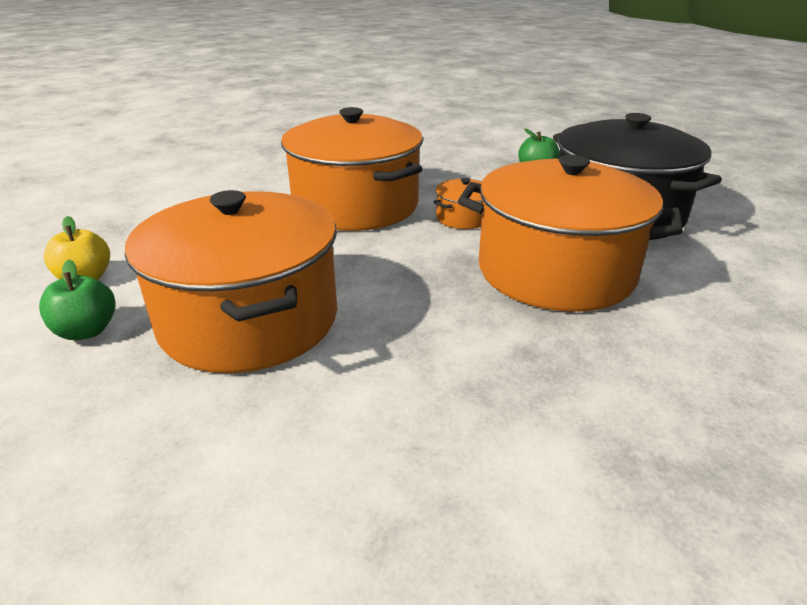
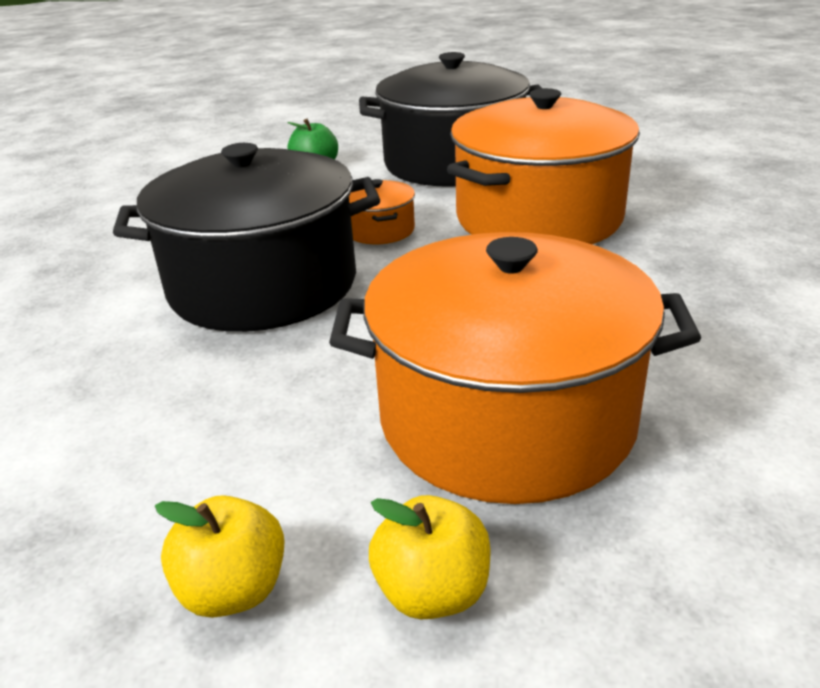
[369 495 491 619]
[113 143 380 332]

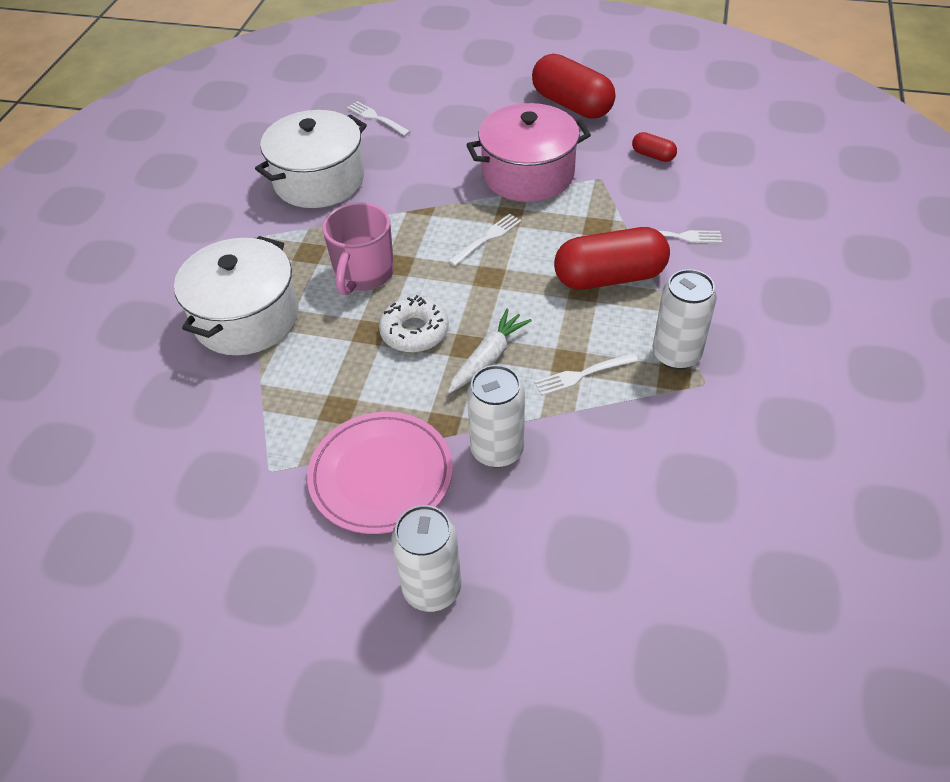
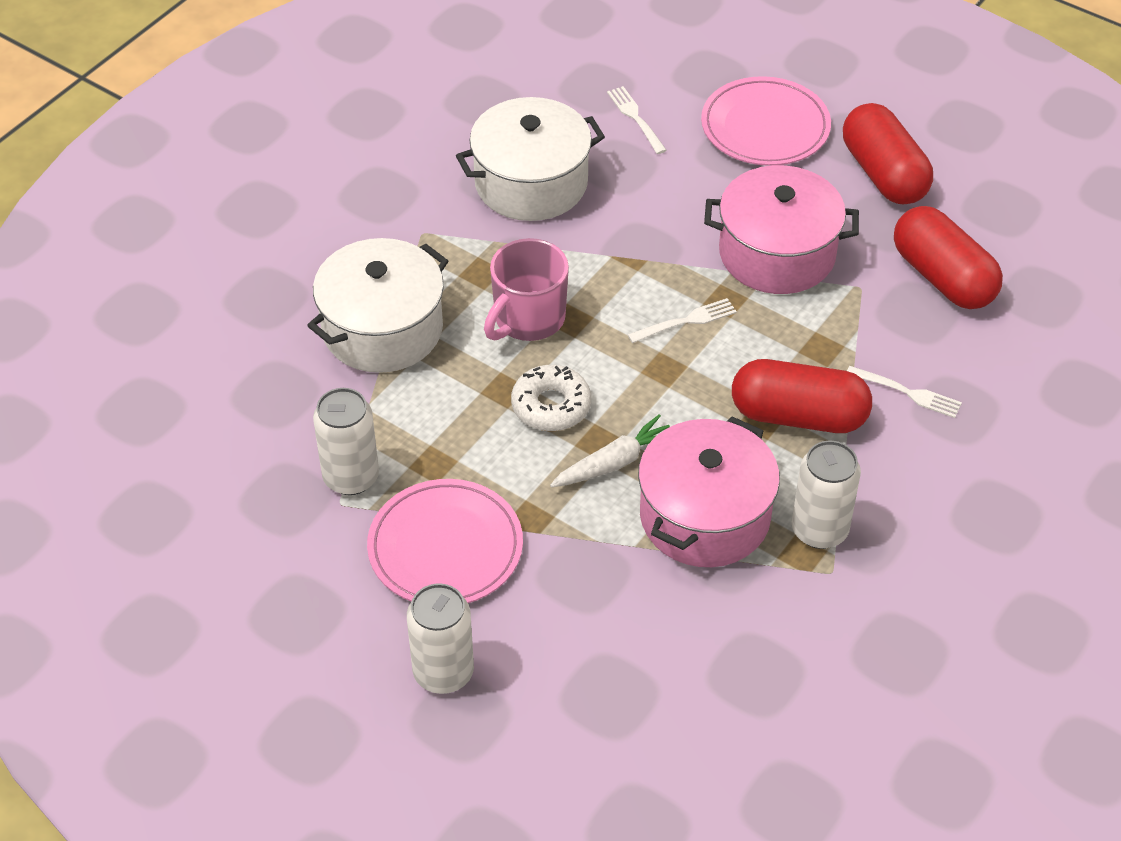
[701 76 831 166]
[313 388 379 495]
[638 416 780 567]
[894 206 1003 309]

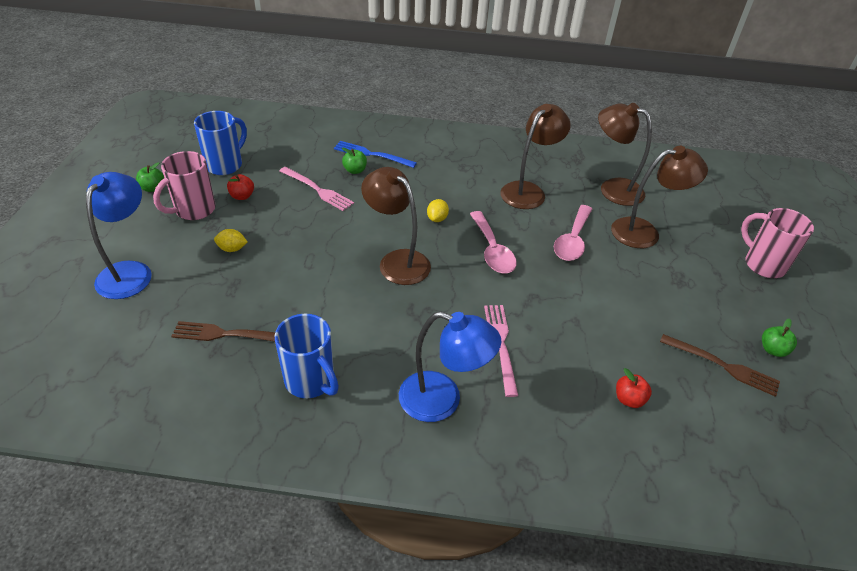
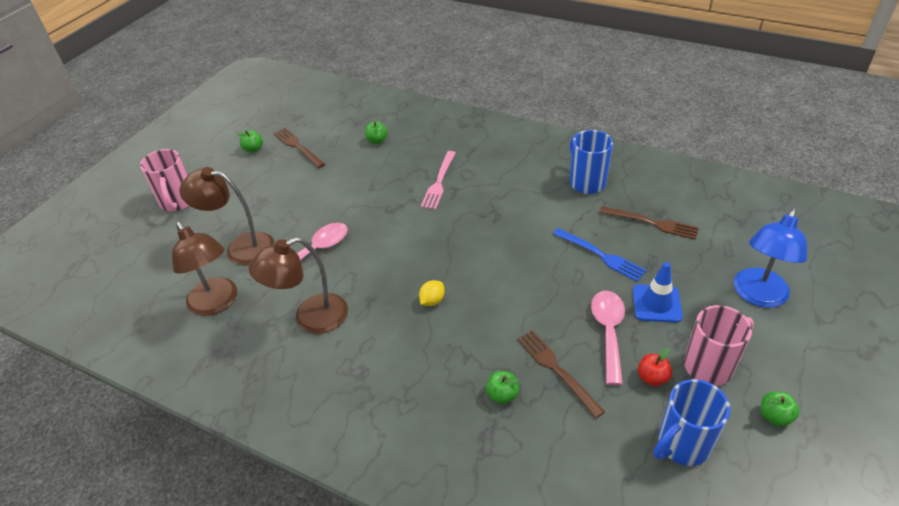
[361 167 431 285] (first image)
[399 312 501 422] (first image)
[553 228 647 281]
[591 291 625 385]
[632 262 683 323]
[517 330 605 418]
[365 121 388 144]

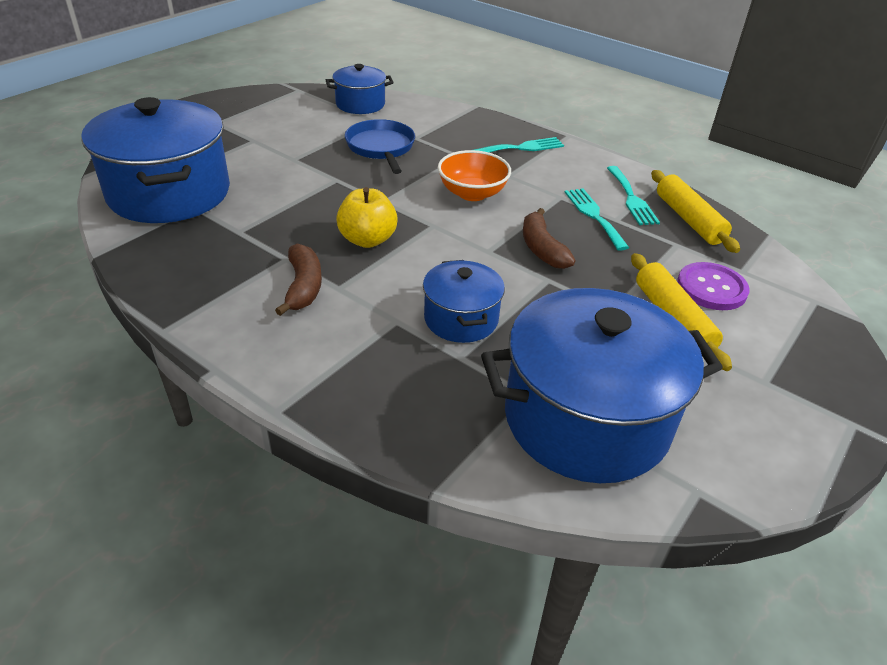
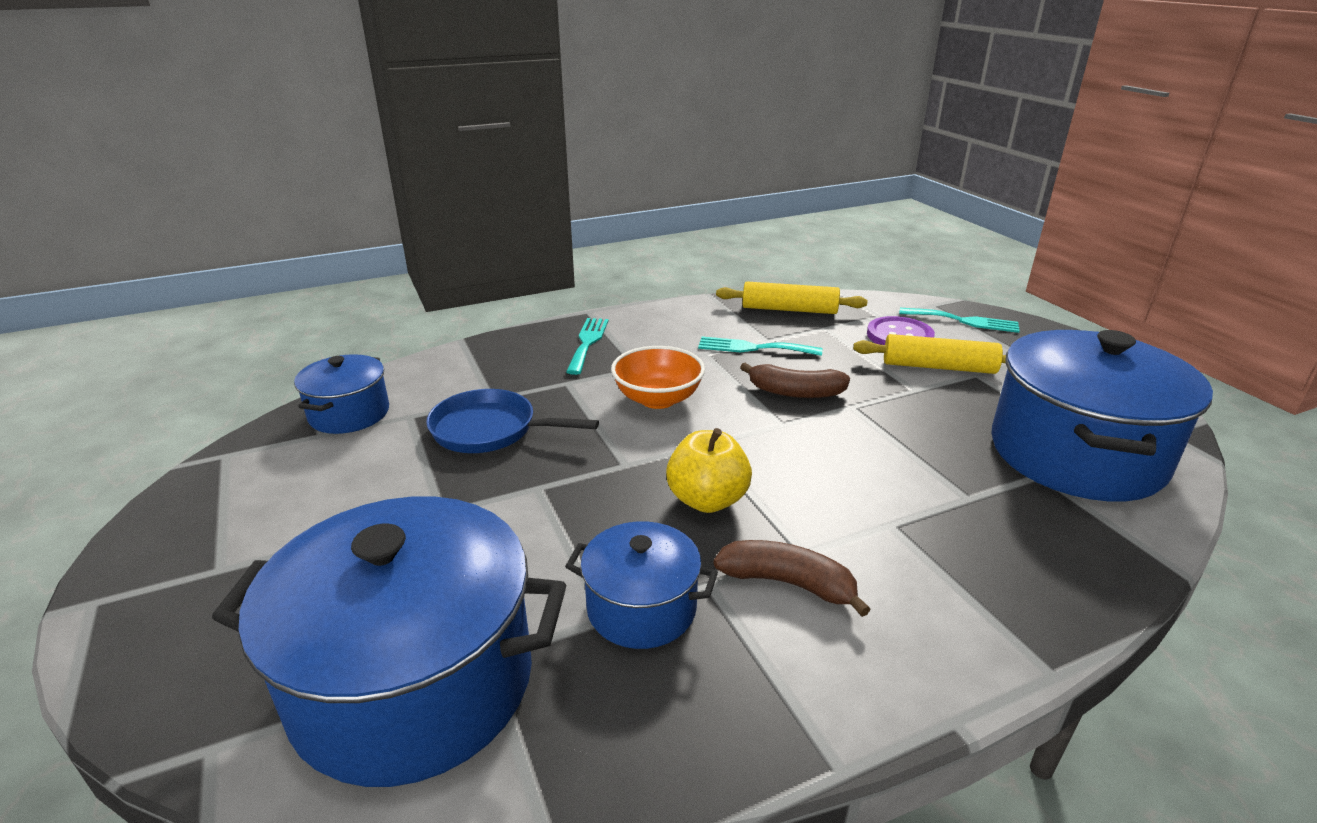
[565 521 718 649]
[899 308 1020 333]

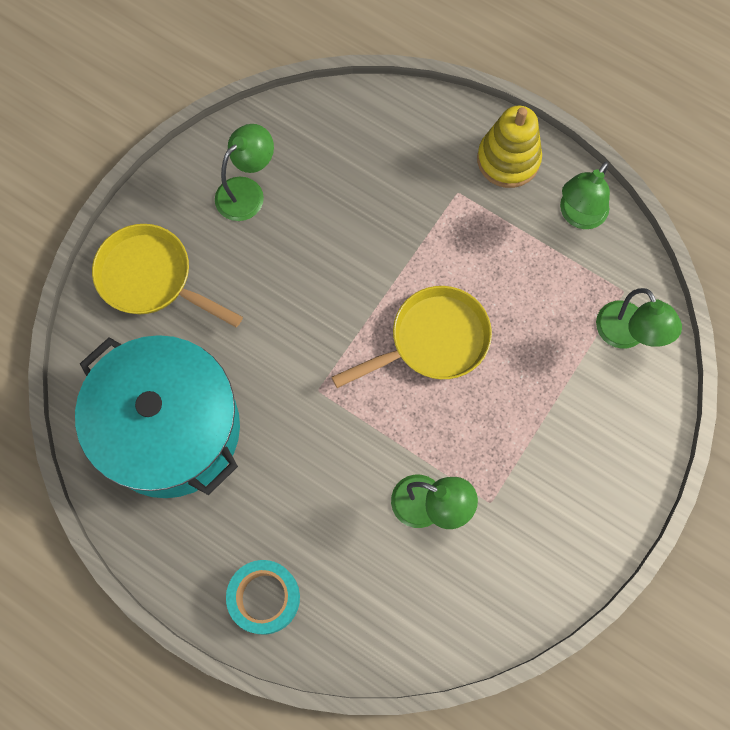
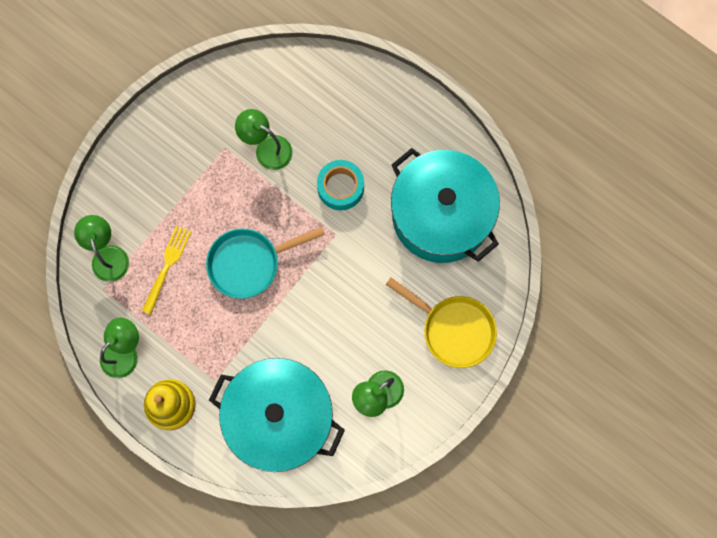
[142 226 191 314]
[209 358 345 472]
[317 160 364 211]
[206 227 325 299]

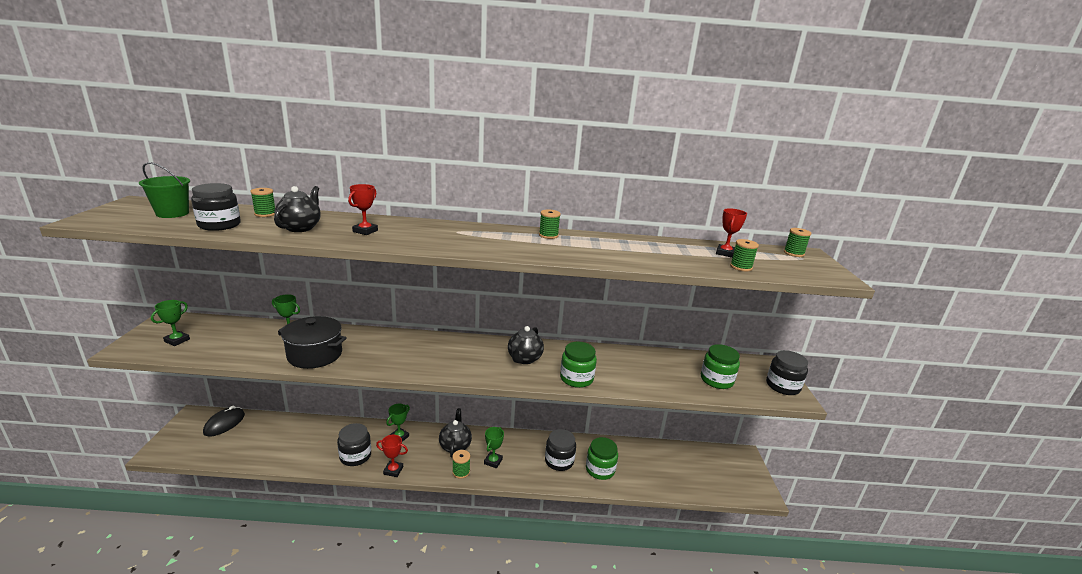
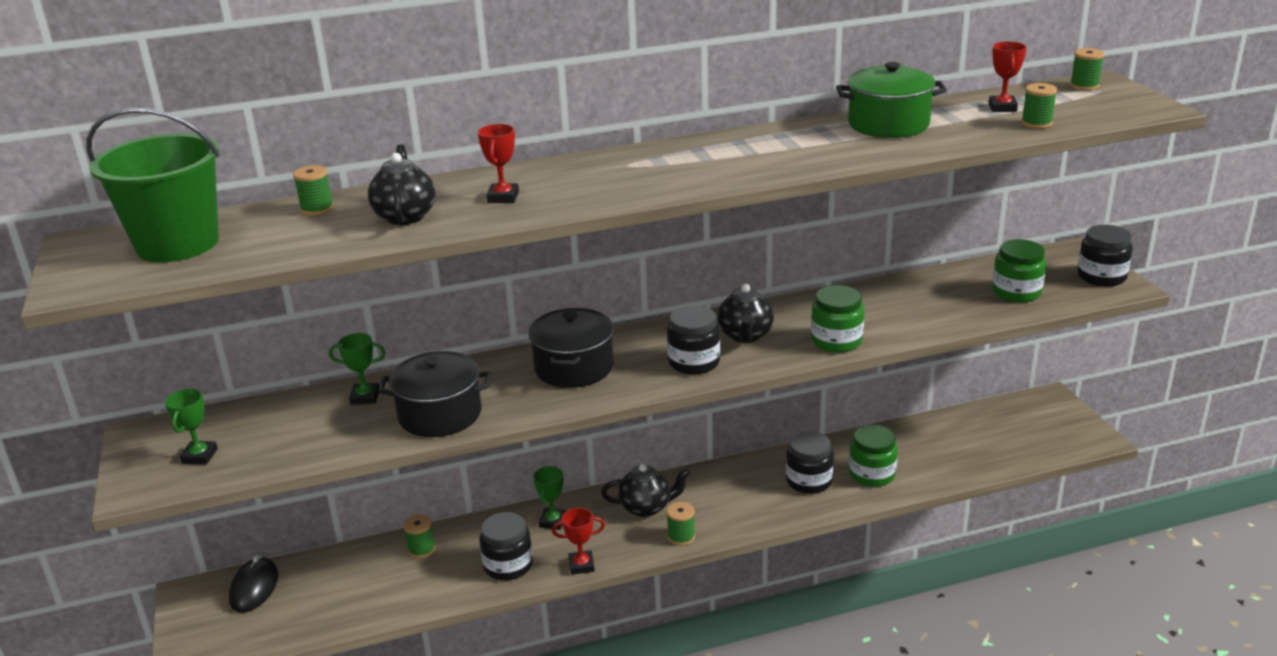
[484 427 504 468] (first image)
[528 308 614 388]
[836 62 947 138]
[667 306 720 375]
[403 515 436 558]
[601 463 690 517]
[87 108 220 262]

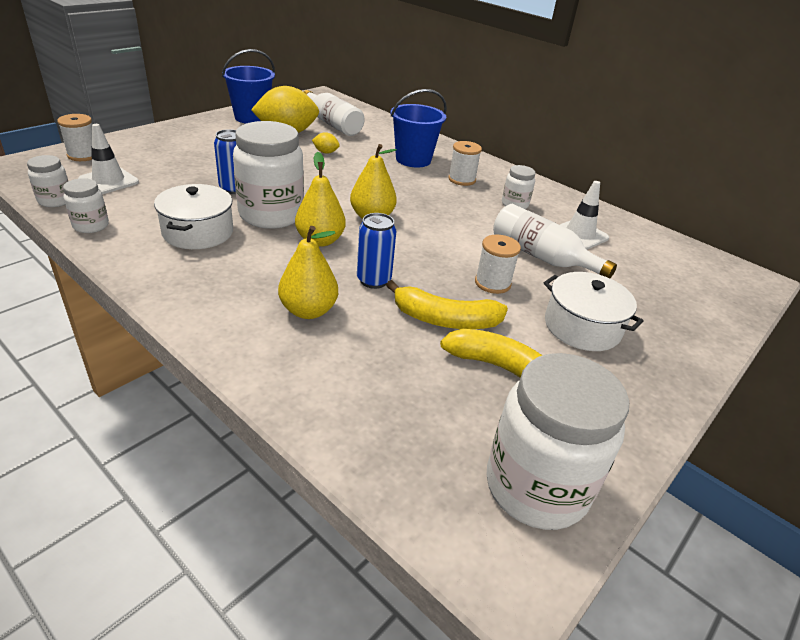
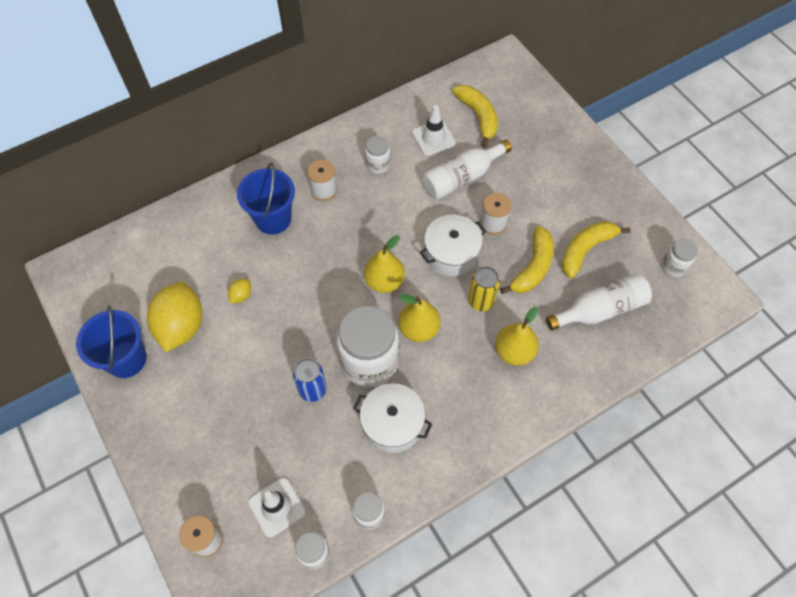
[452 85 498 147]
[546 273 652 331]
[420 215 487 276]
[468 266 500 311]
[661 239 698 277]

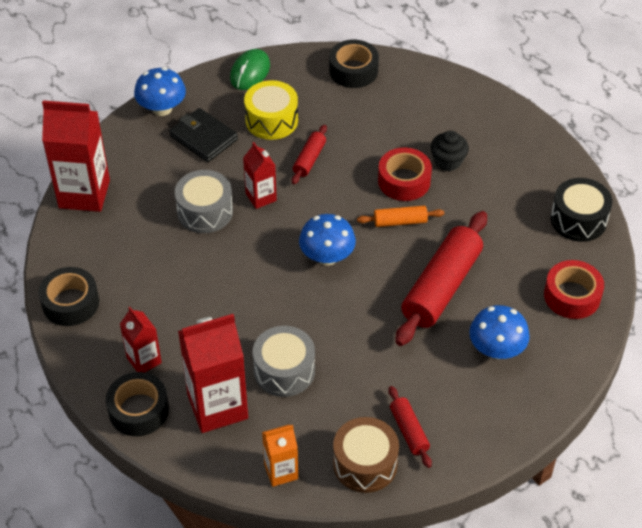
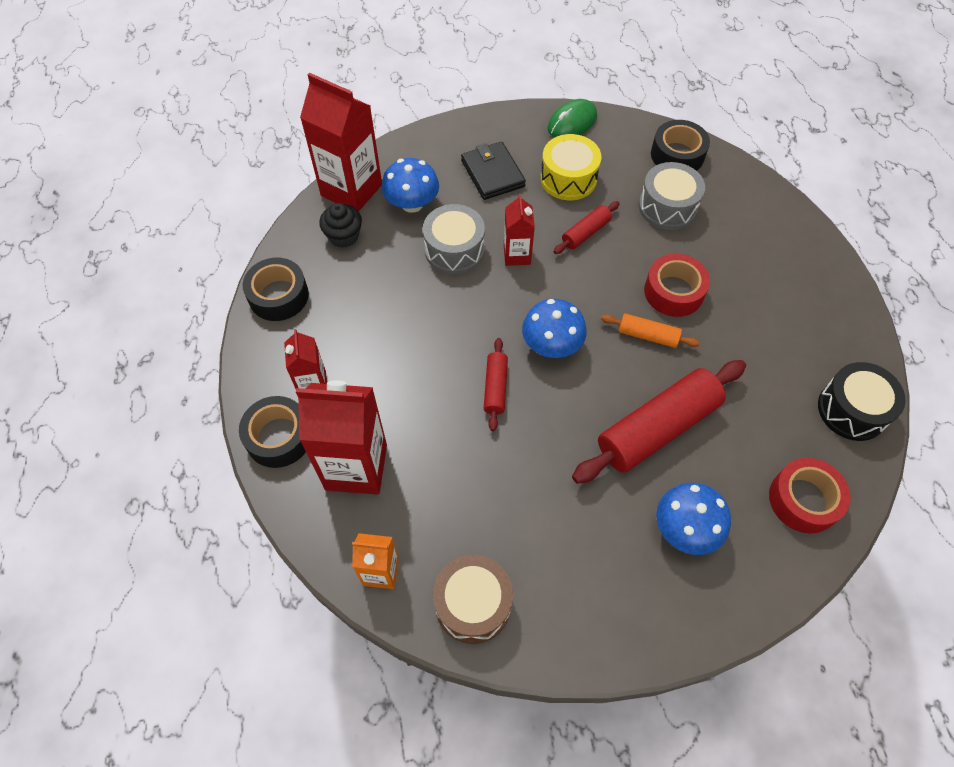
[382 158 439 213]
[639 162 705 230]
[484 338 508 431]
[319 203 362 248]

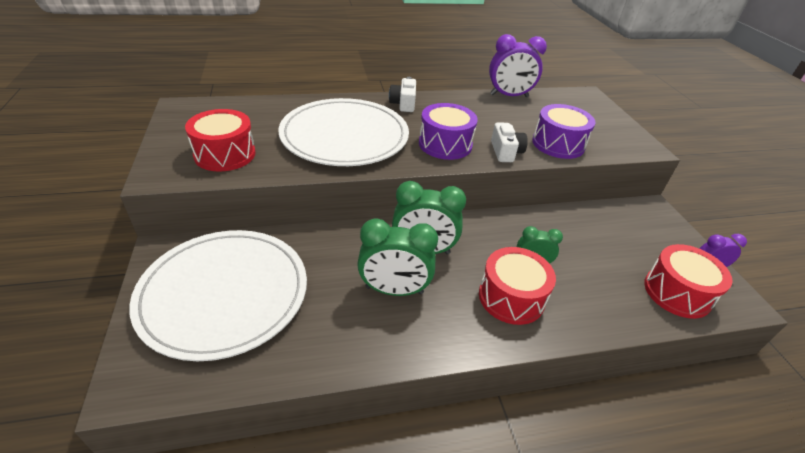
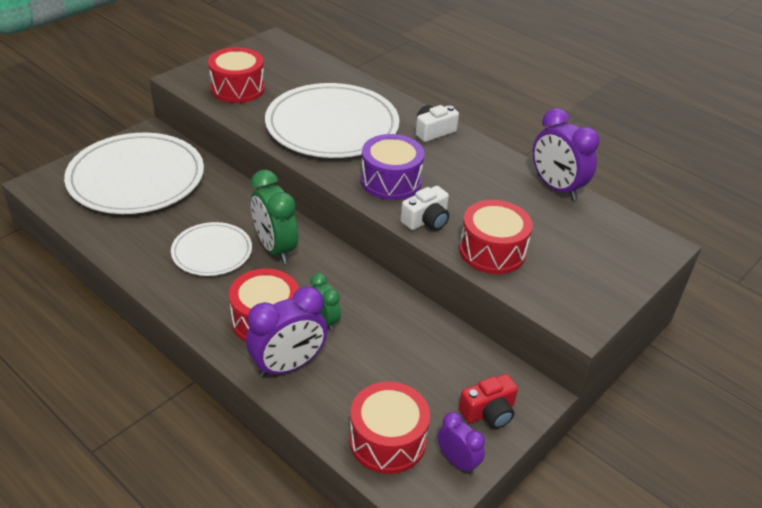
[246 286 327 378]
[459 374 518 429]
[171 222 252 276]
[459 200 533 274]

